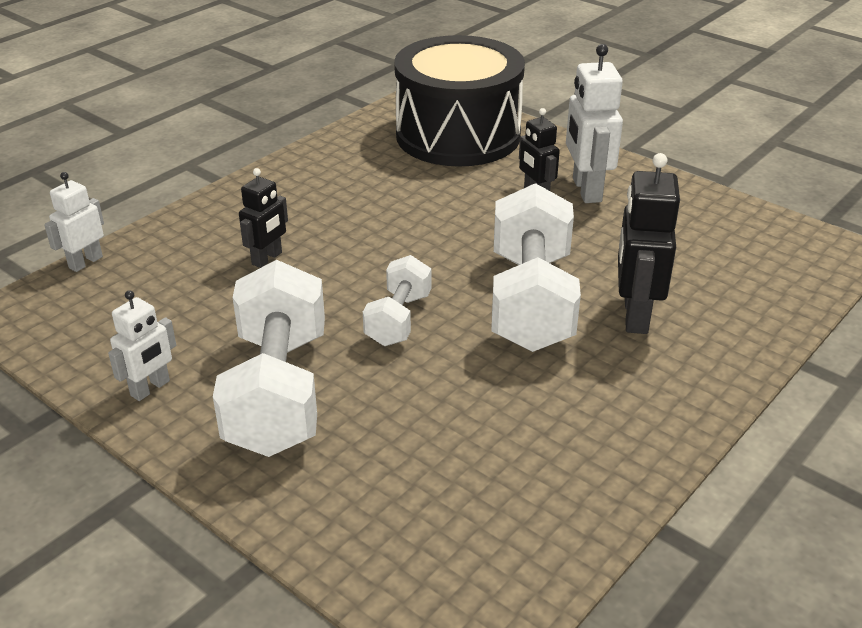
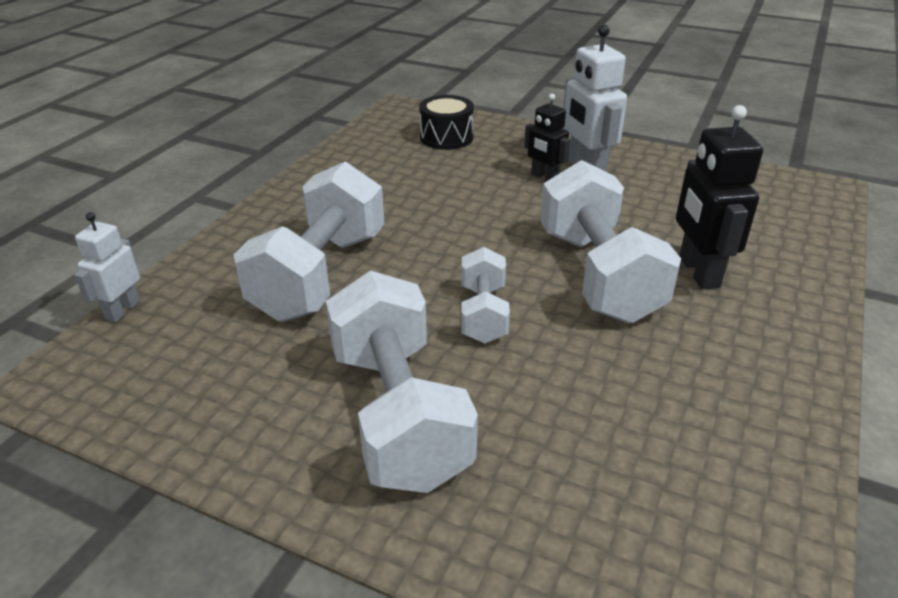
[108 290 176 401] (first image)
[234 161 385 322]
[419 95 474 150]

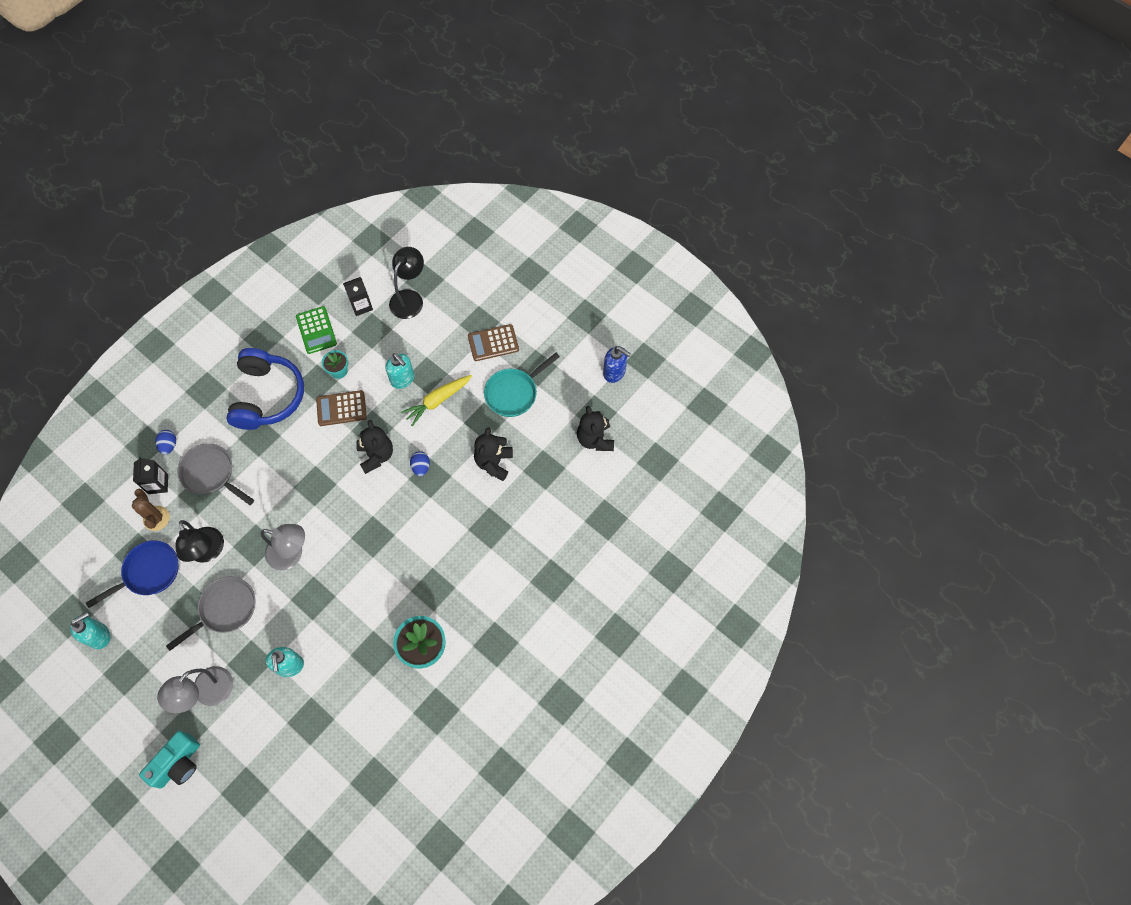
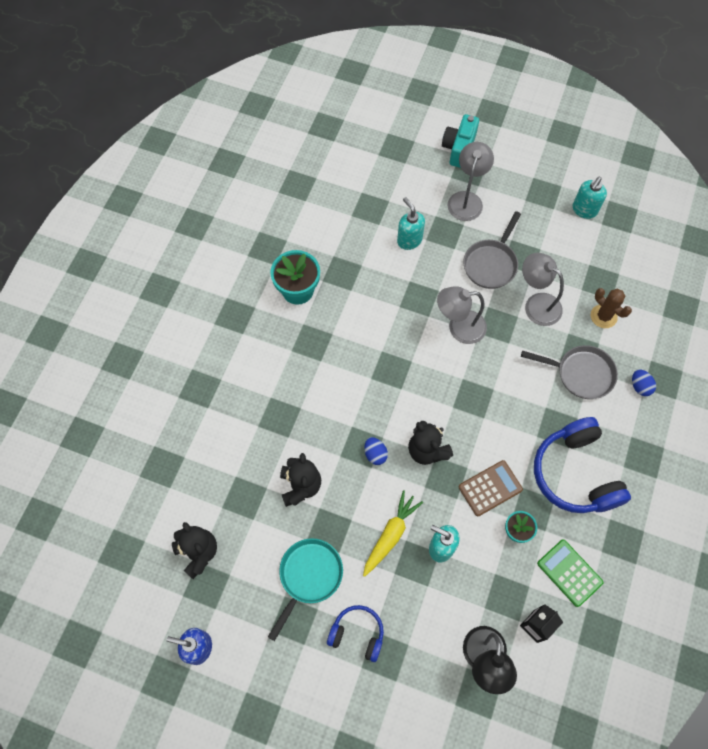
[86 541 179 608] (first image)
[133 457 168 494] (first image)
[327 605 384 662]
[522 253 564 326]

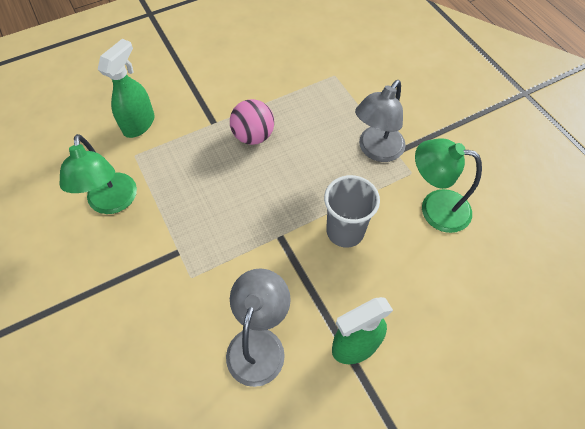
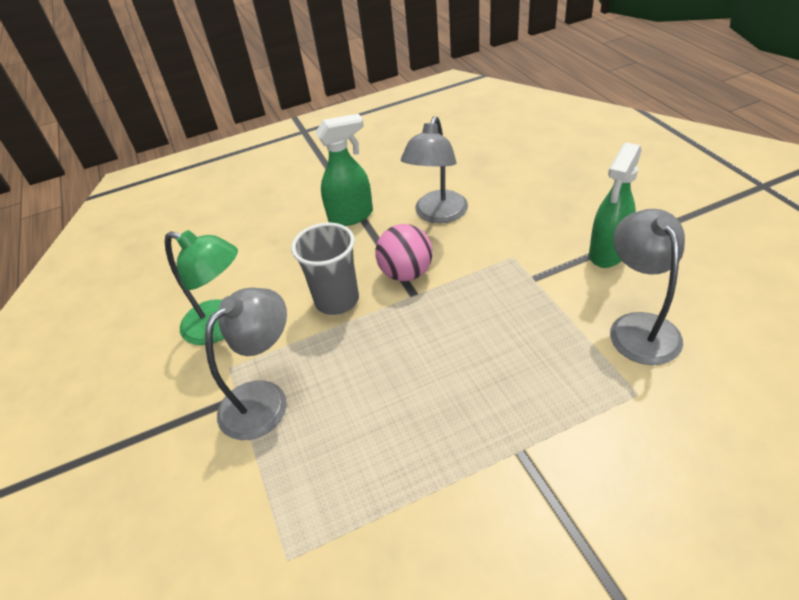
[589 143 642 268]
[375 224 433 281]
[610 209 685 365]

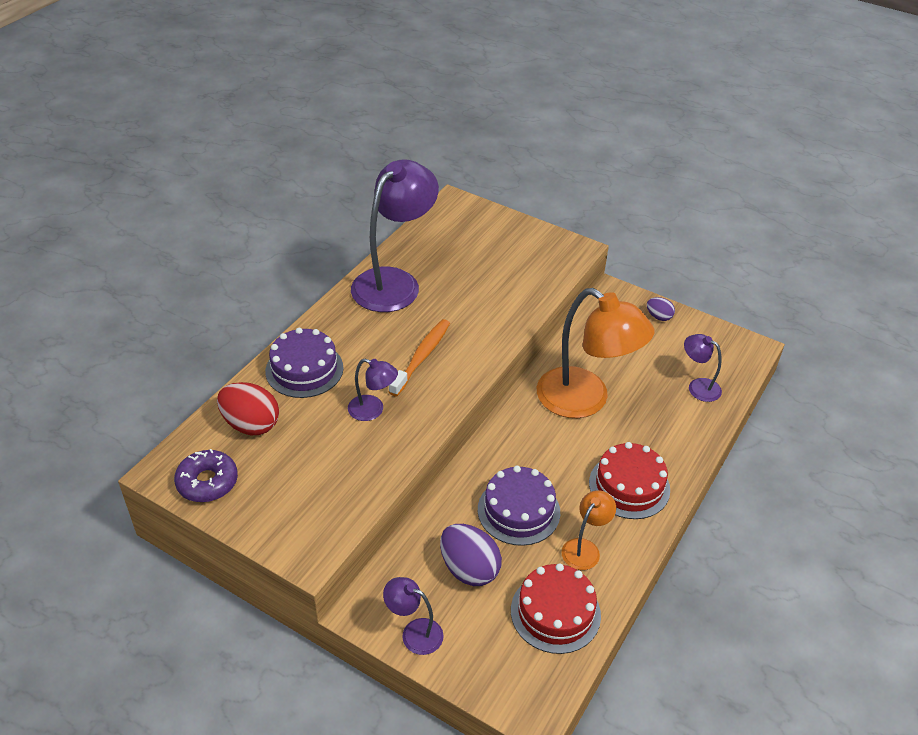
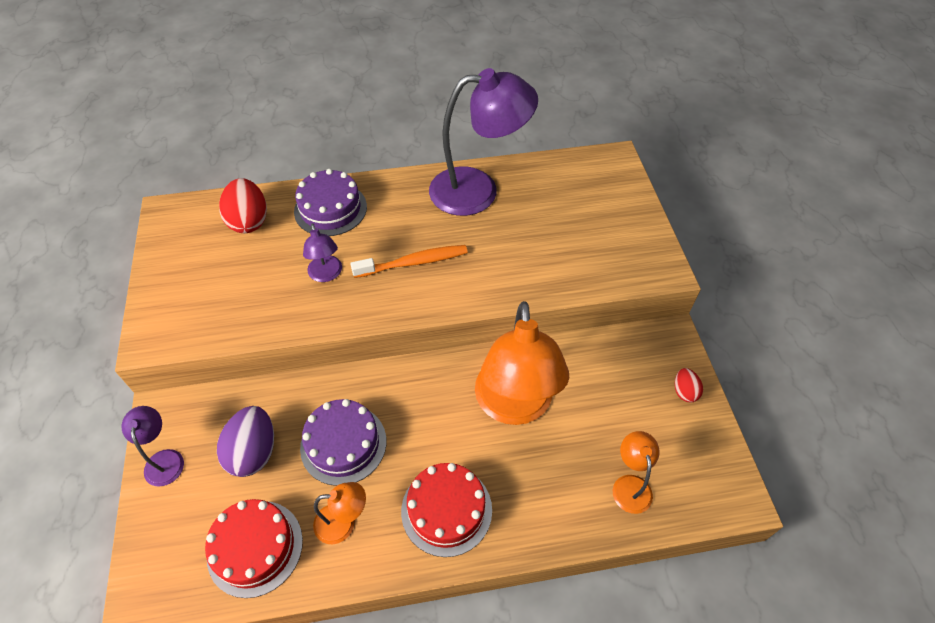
[174 449 238 502] (first image)
[675 368 703 403]
[613 431 659 514]

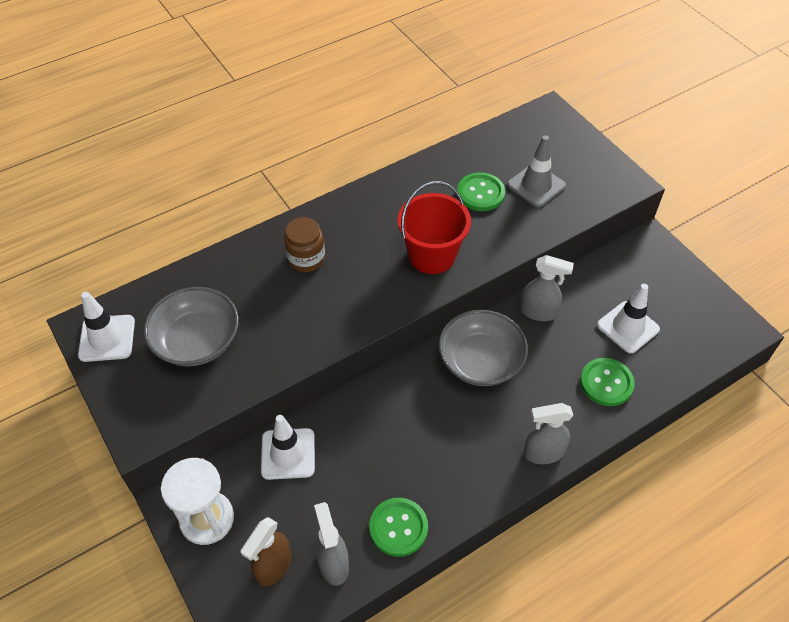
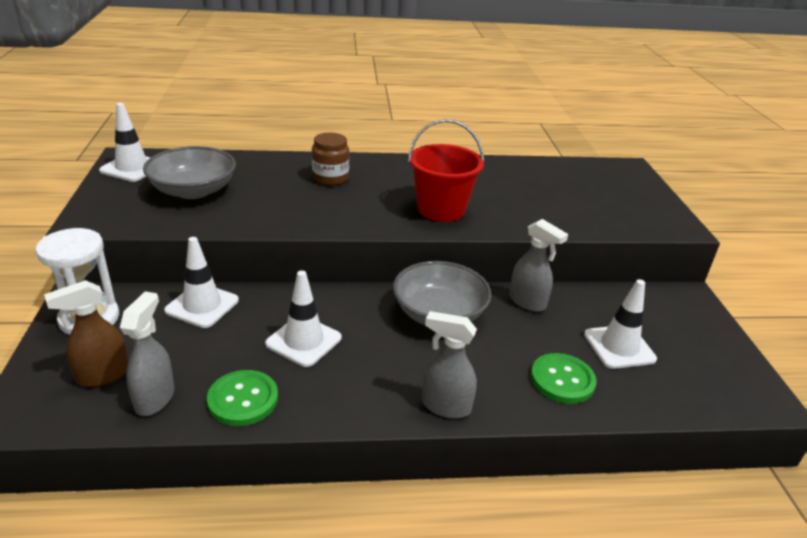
[457 173 505 211] (first image)
[507 135 566 207] (first image)
[265 271 342 367]

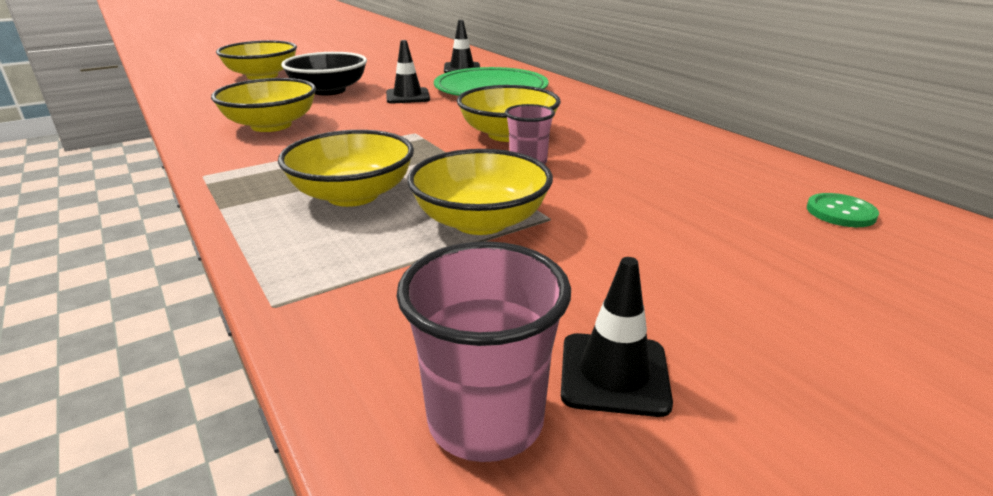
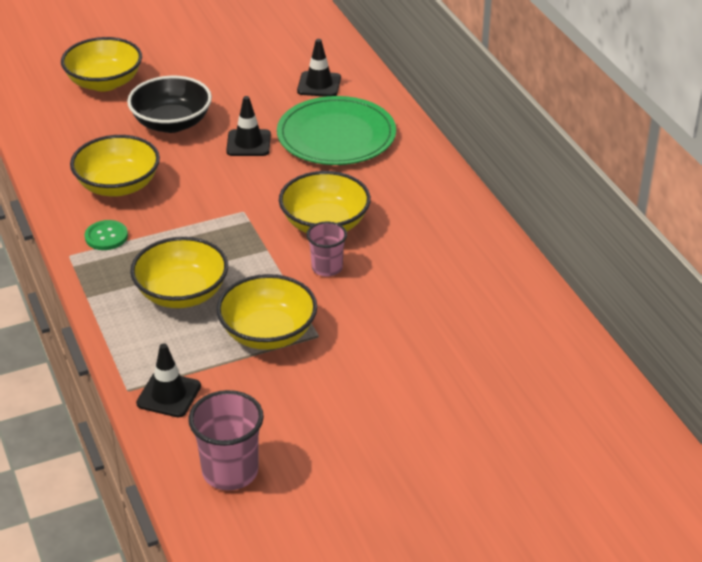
[136 343 201 417]
[85 220 128 250]

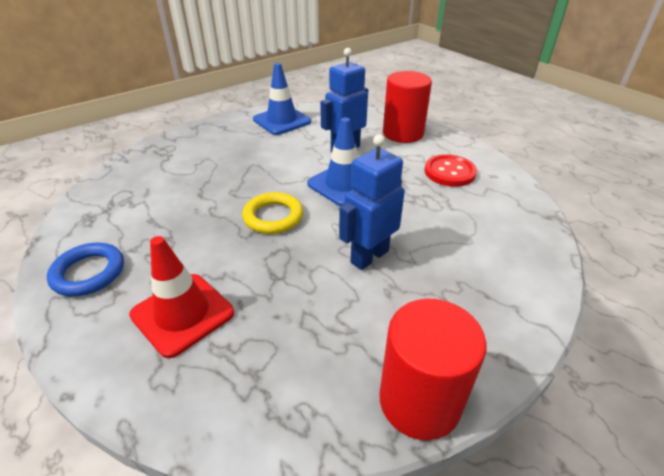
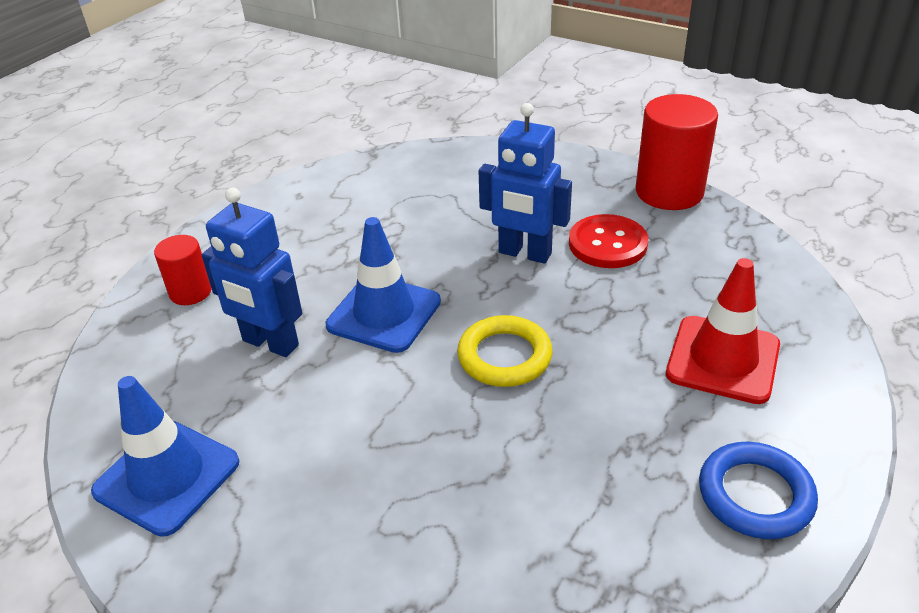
[569 214 648 268]
[154 235 212 305]

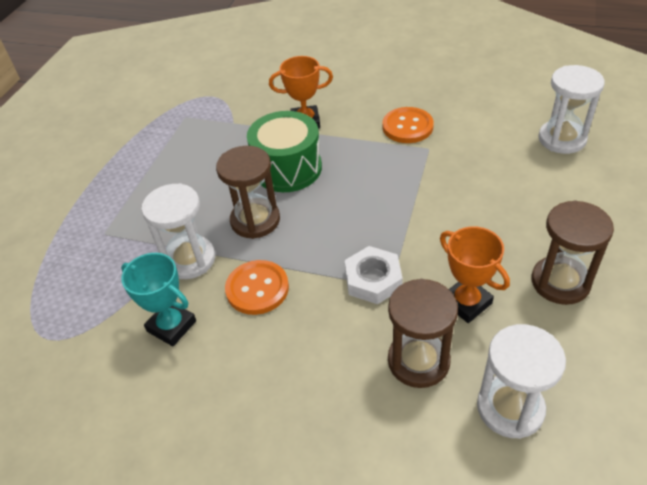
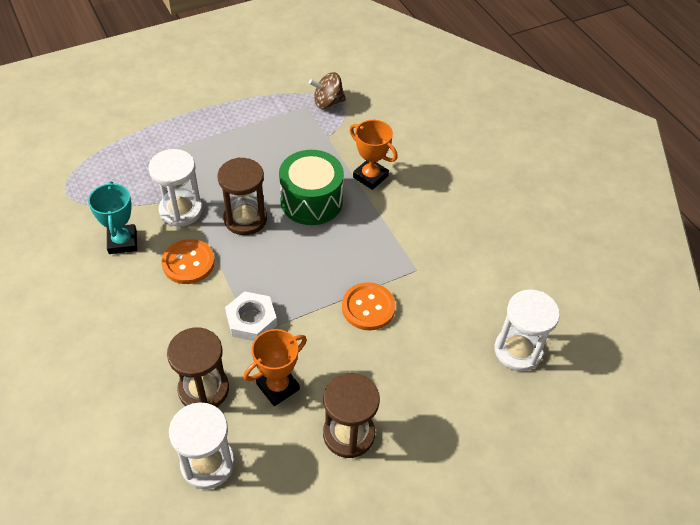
[309 72 346 109]
[342 282 396 330]
[244 329 307 406]

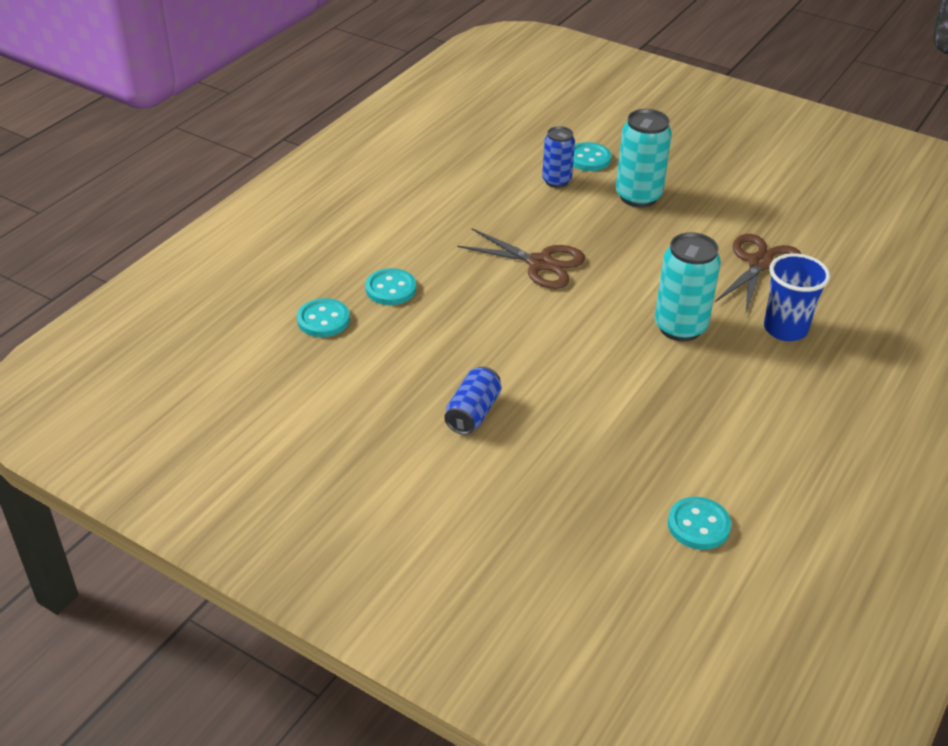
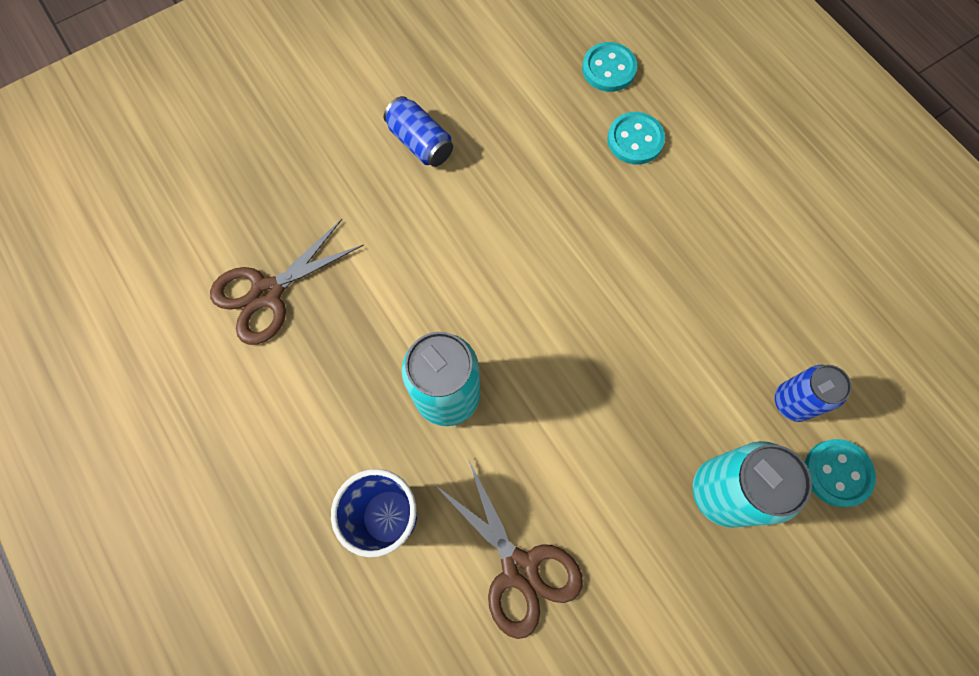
[668 497 731 550] (first image)
[210 219 364 345]

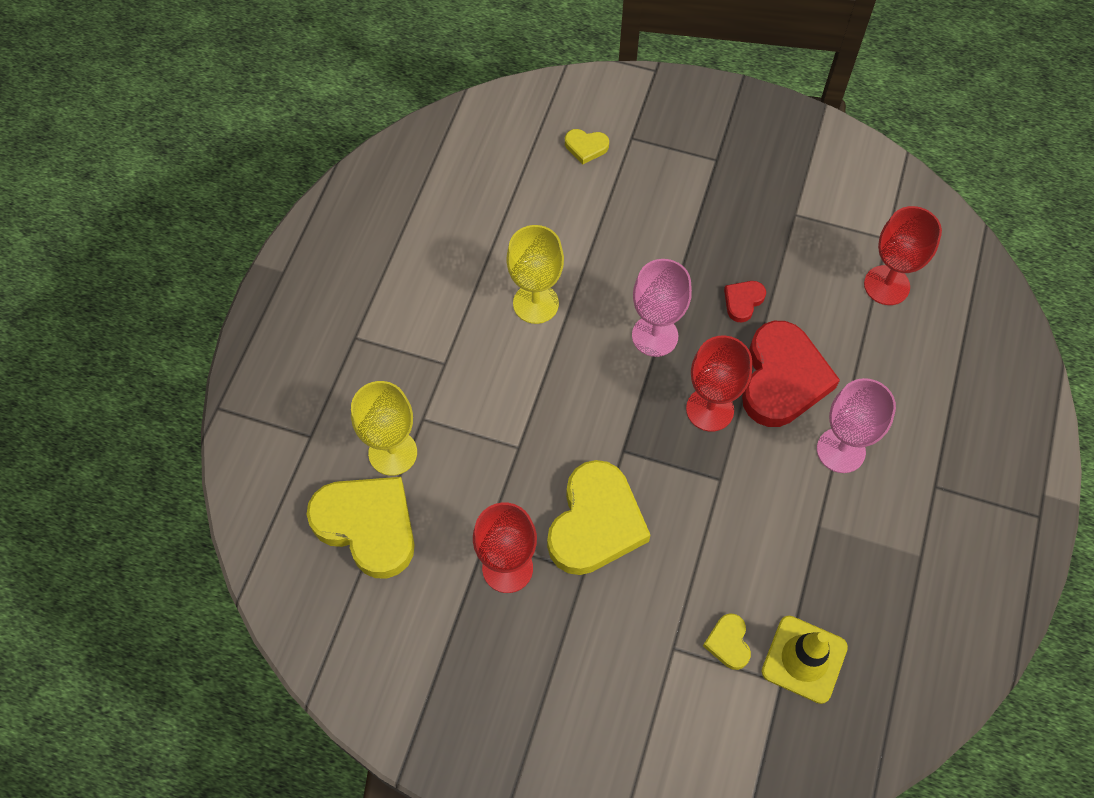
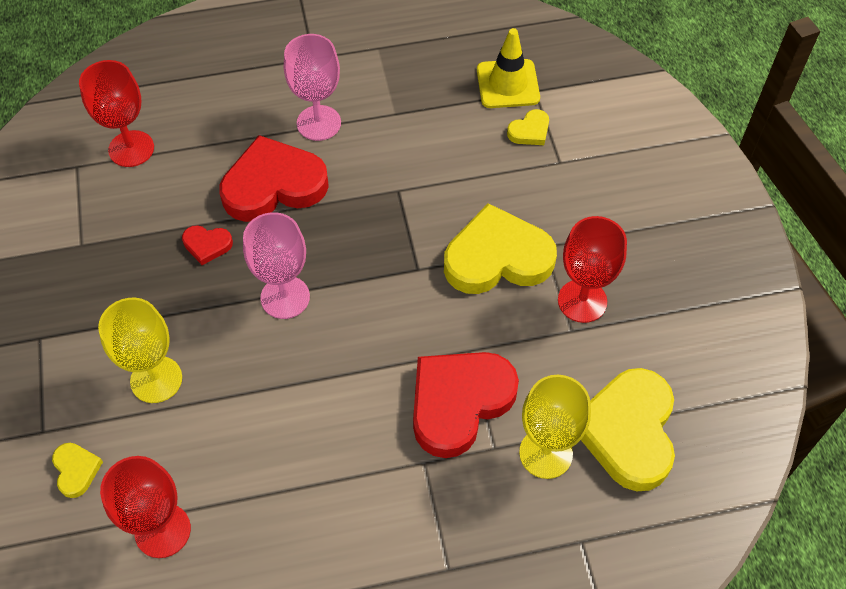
[413 352 519 458]
[98 298 182 403]
[100 456 191 558]

